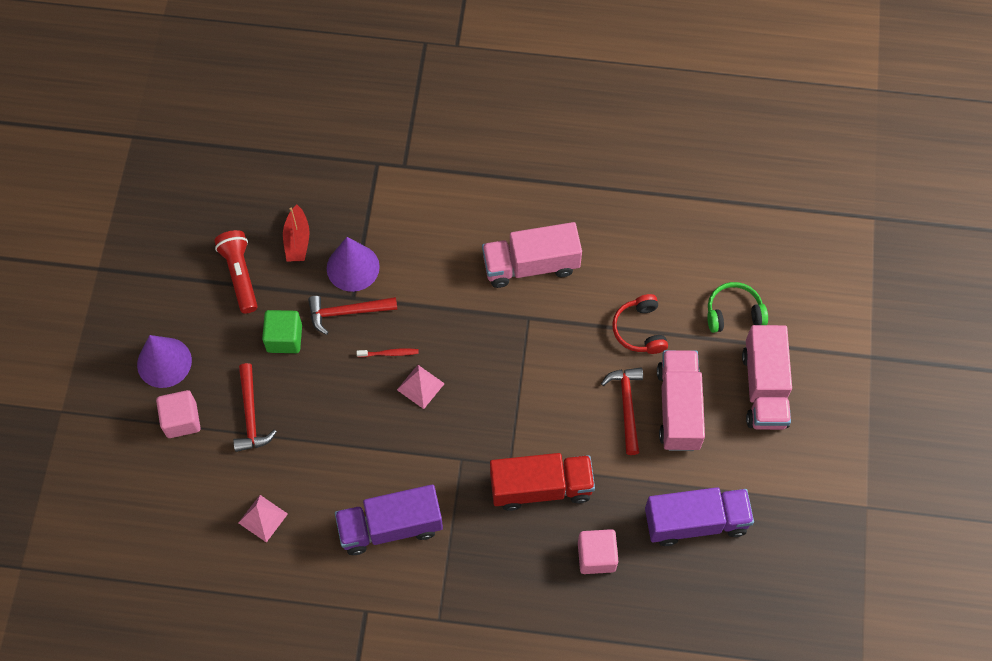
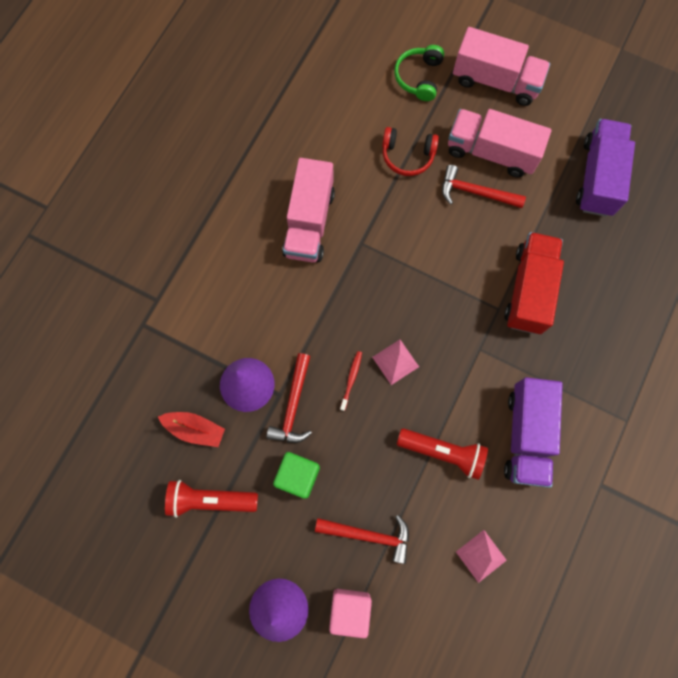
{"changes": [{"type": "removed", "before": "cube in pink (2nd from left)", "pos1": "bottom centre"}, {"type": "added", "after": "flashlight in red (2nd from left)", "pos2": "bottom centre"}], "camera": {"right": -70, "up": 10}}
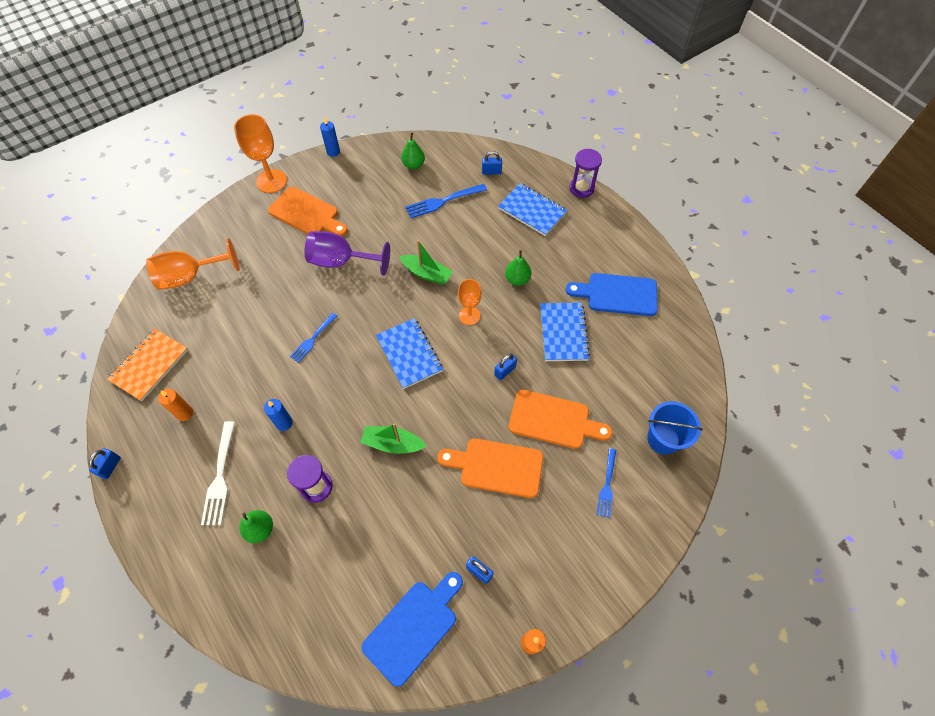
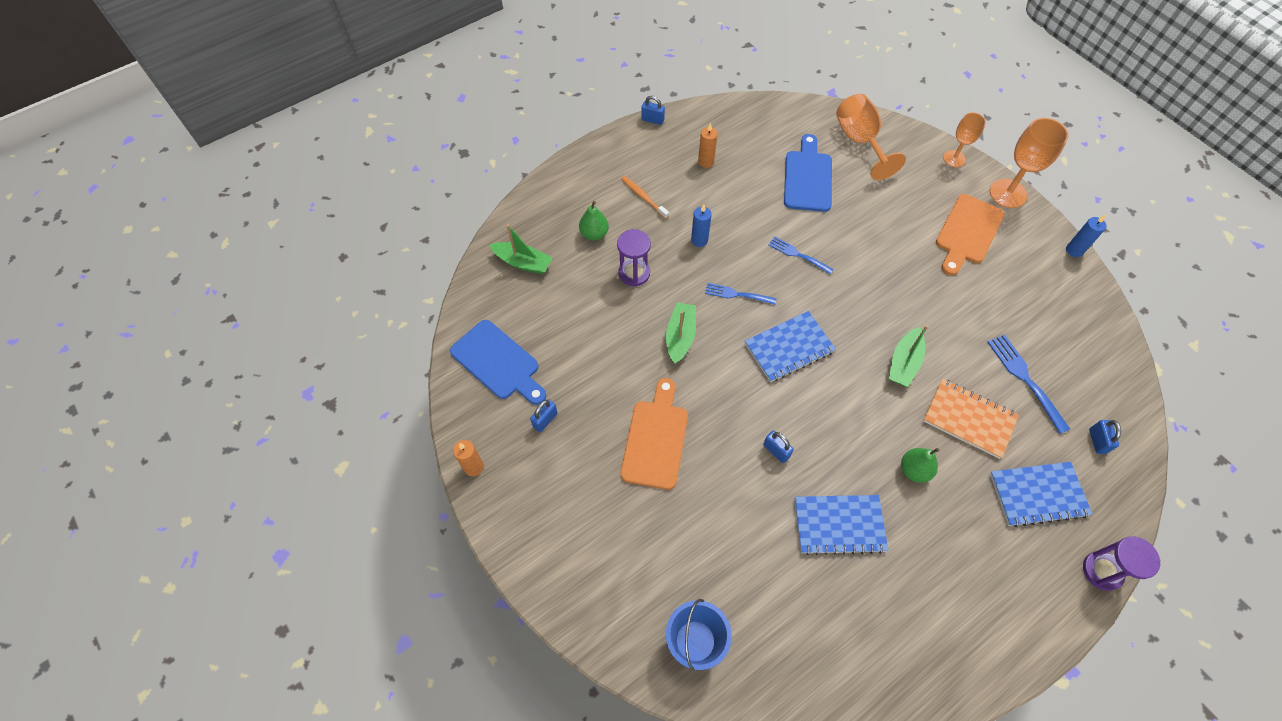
{"changes": [{"type": "removed", "before": "pear in green (2nd from left)", "pos1": "top centre"}, {"type": "turned", "before": "notebook in blue (2nd from left in the first image)", "pos1": "top centre", "pos2": "bottom right", "turn": 45}, {"type": "removed", "before": "goblet in purple", "pos1": "centre"}, {"type": "moved", "before": "cutting board in blue (2nd from left)", "pos1": "centre", "pos2": "top centre"}, {"type": "moved", "before": "goblet in orange (3rd from left in the first image)", "after": "goblet in orange (2nd from left)", "pos1": "centre", "pos2": "top right"}, {"type": "moved", "before": "notebook in orange", "pos1": "middle left", "pos2": "middle right"}, {"type": "removed", "before": "cutting board in orange (3rd from left)", "pos1": "centre"}, {"type": "replaced", "before": "fork in white", "after": "toothbrush in orange", "pos1": "middle left", "pos2": "top centre"}, {"type": "moved", "before": "fork in blue (3rd from left in the first image)", "after": "fork in blue (1st from left)", "pos1": "bottom centre", "pos2": "centre"}, {"type": "added", "after": "boat in green (1st from left)", "pos2": "centre"}], "camera": {"right": 90, "up": 0}}
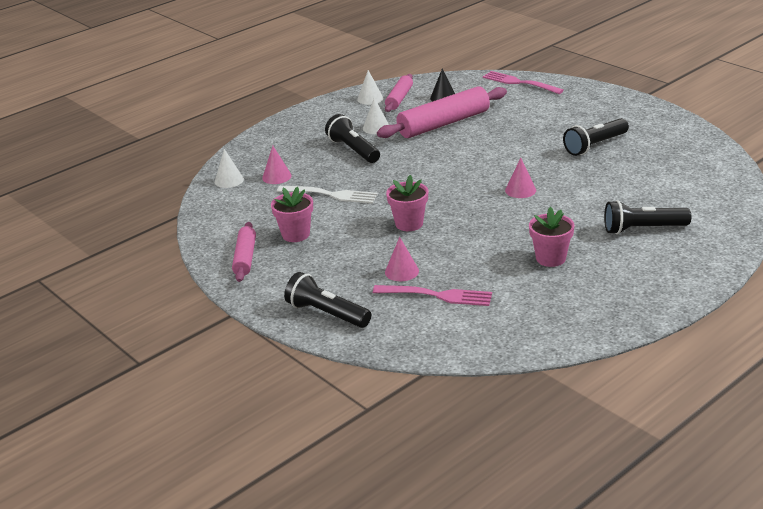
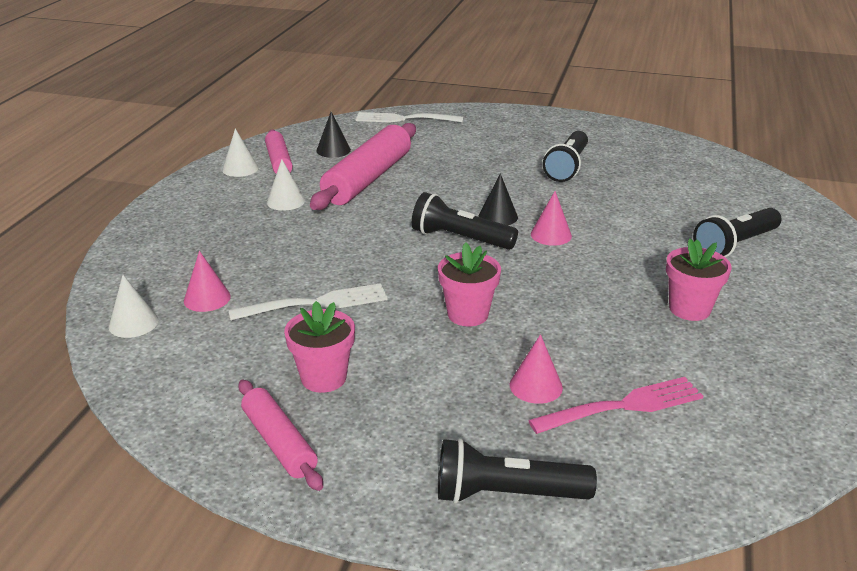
{"changes": [{"type": "recoloured", "before": "fork in pink (2nd from left)", "after": "fork in white (2nd from left)", "pos1": "top right", "pos2": "top centre"}, {"type": "moved", "before": "flashlight in black (2nd from left in the first image)", "after": "flashlight in black (1st from left)", "pos1": "top centre", "pos2": "centre"}, {"type": "added", "after": "cone in black (2nd from left)", "pos2": "centre"}], "camera": {"right": -35, "up": 0}}
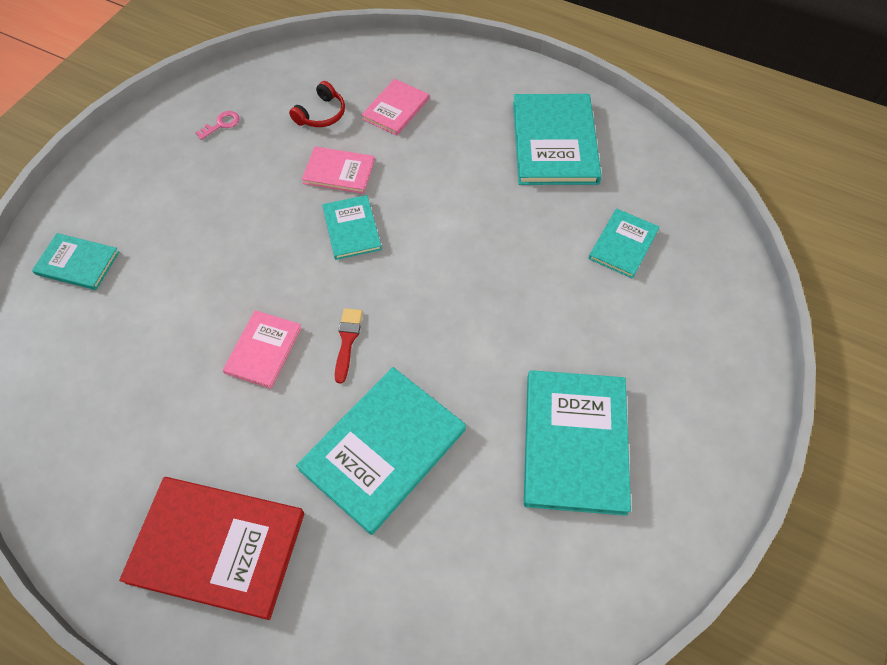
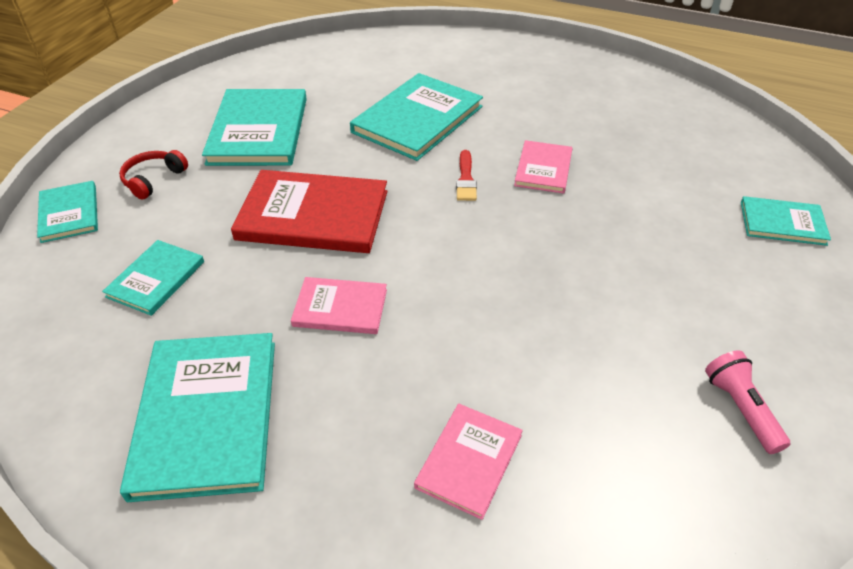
{"changes": [{"type": "moved", "before": "headphones in red", "pos1": "top centre", "pos2": "top left"}, {"type": "replaced", "before": "key in pink", "after": "flashlight in pink", "pos1": "top left", "pos2": "bottom right"}, {"type": "moved", "before": "book in pink (2nd from left in the first image)", "after": "book in pink (1st from left)", "pos1": "top centre", "pos2": "centre"}, {"type": "moved", "before": "book in turquoise (2nd from left in the first image)", "after": "book in turquoise (1st from left)", "pos1": "centre", "pos2": "middle left"}, {"type": "moved", "before": "book in red", "pos1": "bottom left", "pos2": "centre"}], "camera": {"right": 175, "up": -15}}
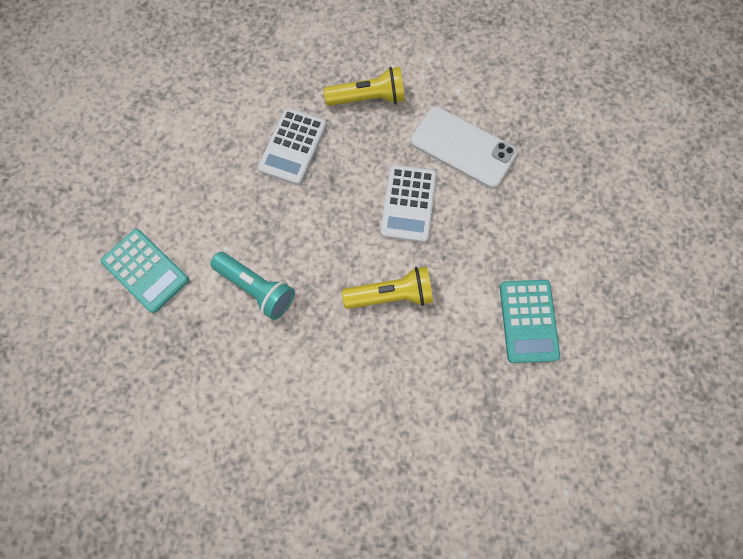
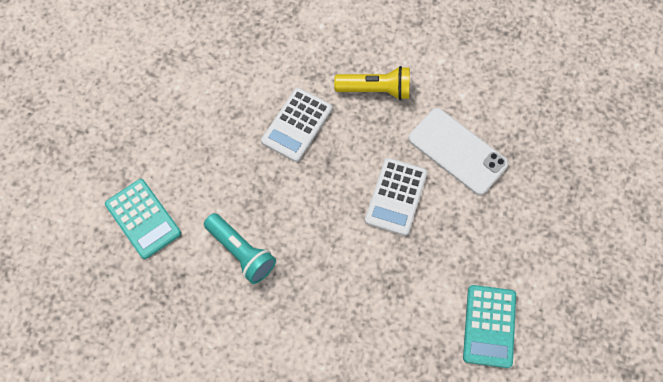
{"changes": [{"type": "removed", "before": "flashlight in yellow (2nd from left)", "pos1": "centre"}], "camera": {"right": 10, "up": -5}}
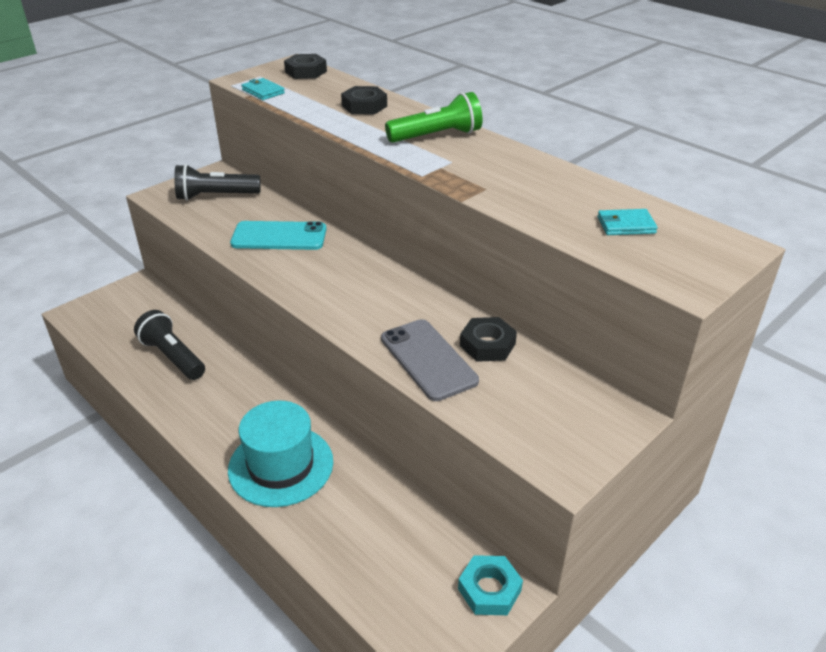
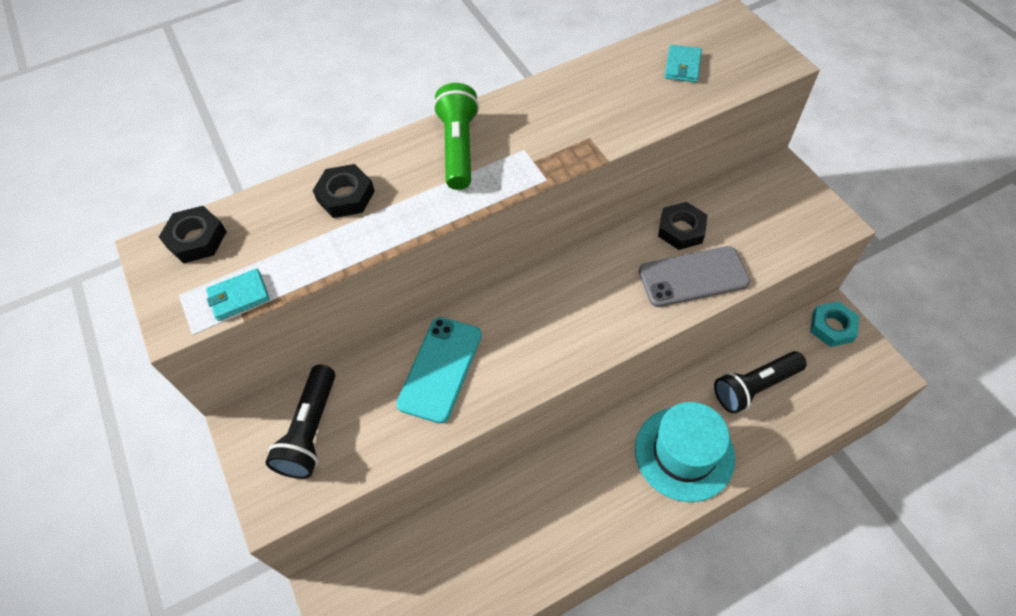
{"changes": [{"type": "moved", "before": "flashlight in black (1st from left in the first image)", "after": "flashlight in black (2nd from left)", "pos1": "middle left", "pos2": "middle right"}], "camera": {"right": -70, "up": 20}}
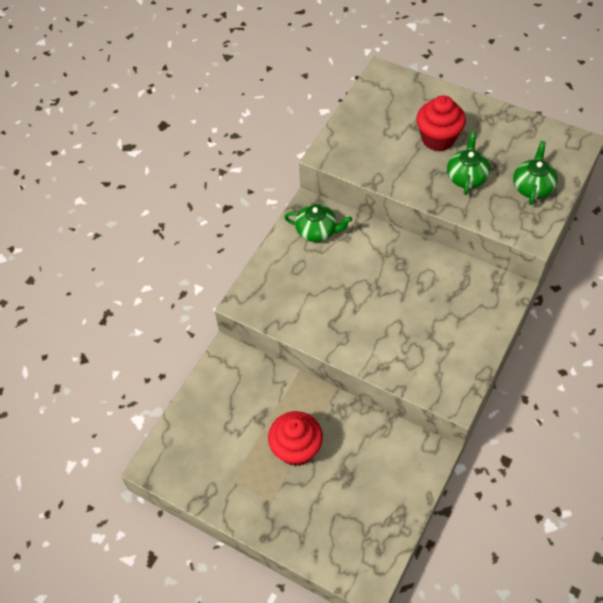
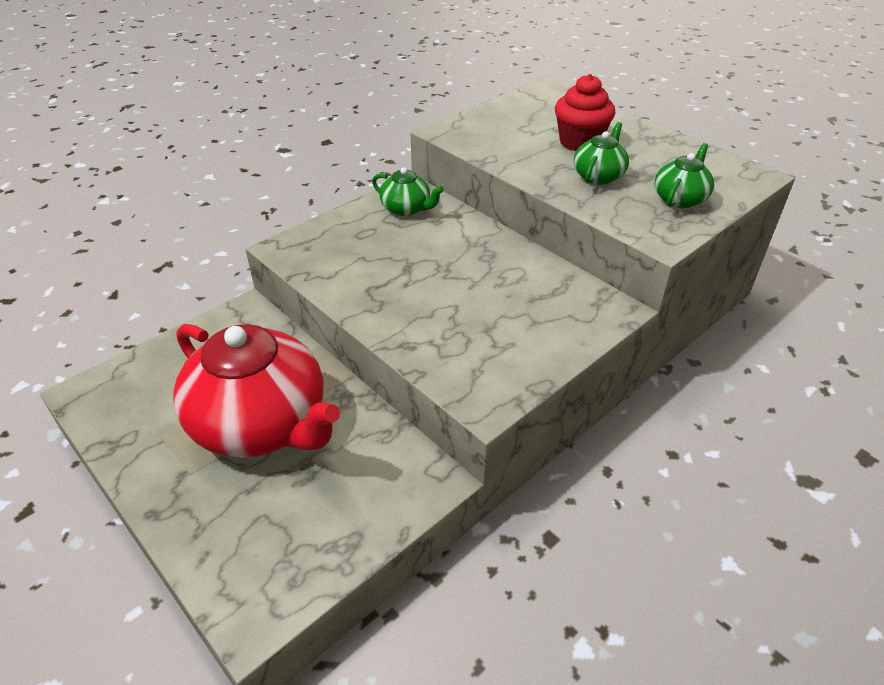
{"changes": [{"type": "replaced", "before": "cupcake in red (1st from left)", "after": "teapot in red", "pos1": "bottom centre", "pos2": "middle left"}], "camera": {"right": 15, "up": -15}}
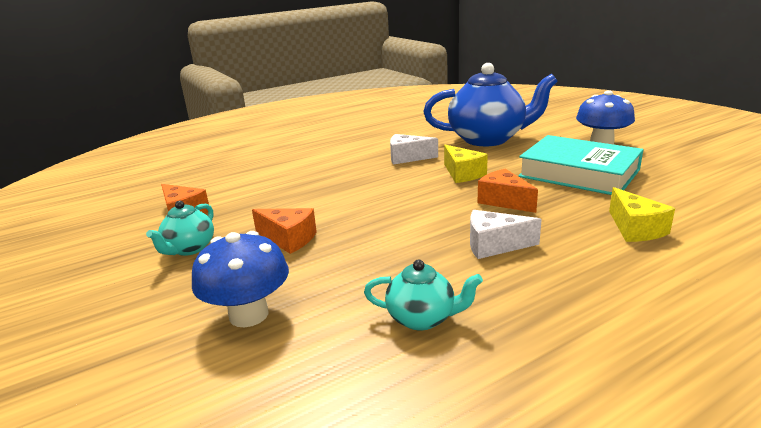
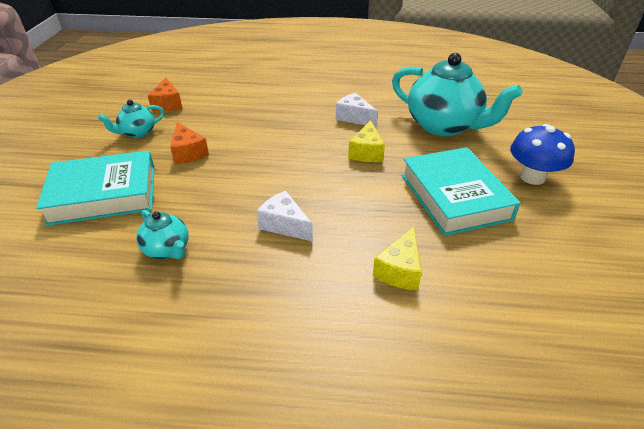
{"changes": [{"type": "recoloured", "before": "teapot in blue", "after": "teapot in turquoise (3rd from left)", "pos1": "top centre", "pos2": "top right"}, {"type": "removed", "before": "cheese in orange (3rd from left)", "pos1": "centre"}, {"type": "replaced", "before": "mushroom in blue (1st from left)", "after": "book in turquoise (1st from left)", "pos1": "middle left", "pos2": "middle left"}], "camera": {"right": 35, "up": 15}}
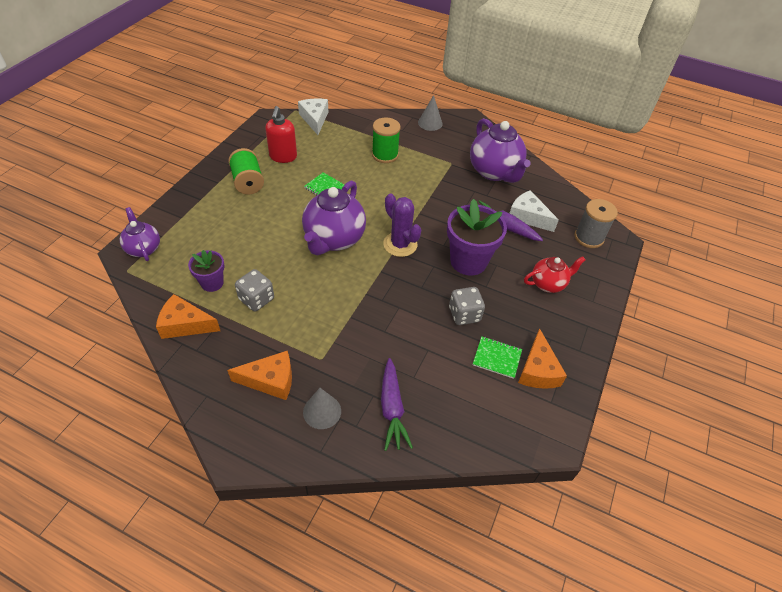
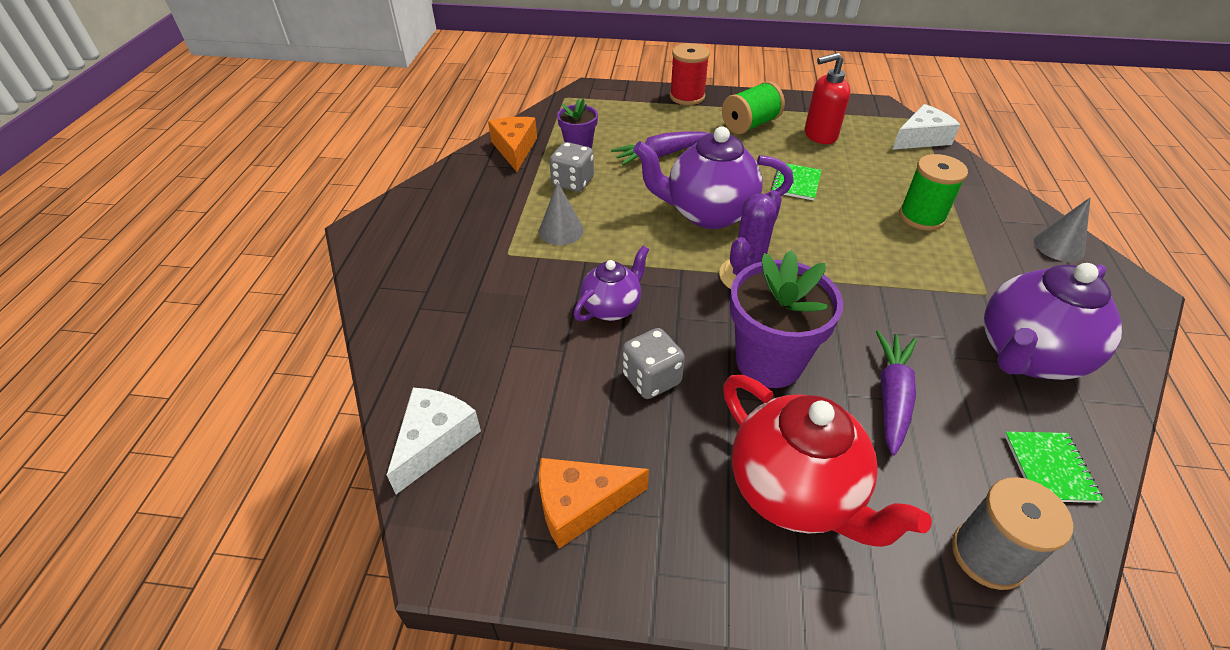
{"changes": [{"type": "moved", "before": "cheese in white (2nd from left in the first image)", "after": "cheese in white (1st from left)", "pos1": "middle right", "pos2": "bottom centre"}, {"type": "moved", "before": "teapot in purple (1st from left)", "pos1": "middle left", "pos2": "centre"}, {"type": "resized", "before": "teapot in red", "pos1": "middle right", "pos2": "bottom right", "scale": 1.75}, {"type": "moved", "before": "notebook in green (2nd from left)", "pos1": "centre", "pos2": "bottom right"}, {"type": "removed", "before": "cheese in orange (2nd from left)", "pos1": "middle left"}, {"type": "moved", "before": "carrot in purple (1st from left)", "pos1": "bottom centre", "pos2": "top centre"}, {"type": "moved", "before": "cone in grey (1st from left)", "pos1": "bottom centre", "pos2": "top centre"}, {"type": "added", "after": "spool in red", "pos2": "top centre"}], "camera": {"right": 75, "up": -5}}
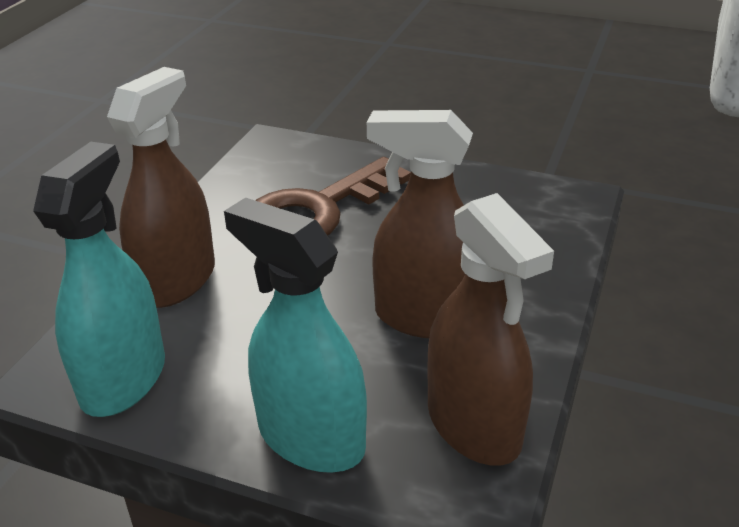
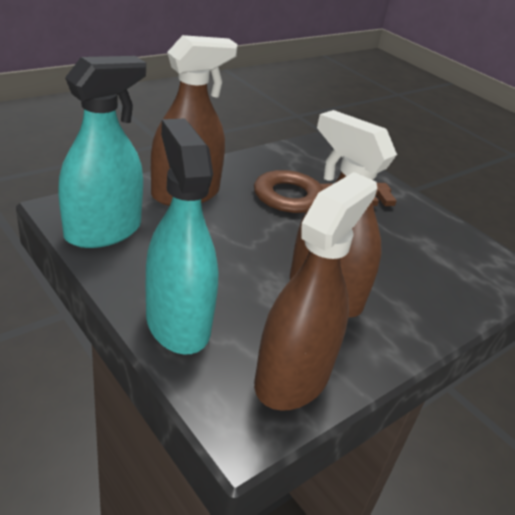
{"changes": [{"type": "turned", "before": "spray bottle in brown (3rd from left in the first image)", "pos1": "centre", "pos2": "centre", "turn": -150}], "camera": {"right": 25, "up": 0}}
